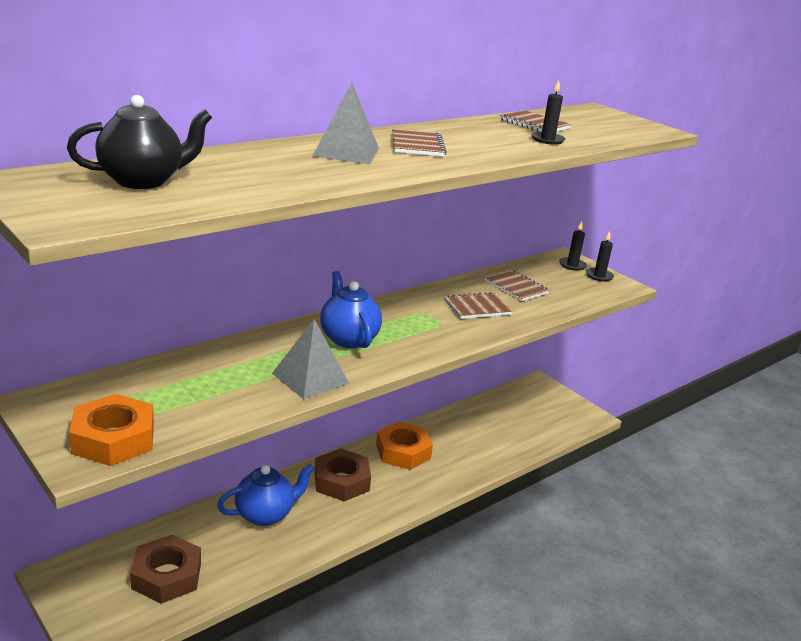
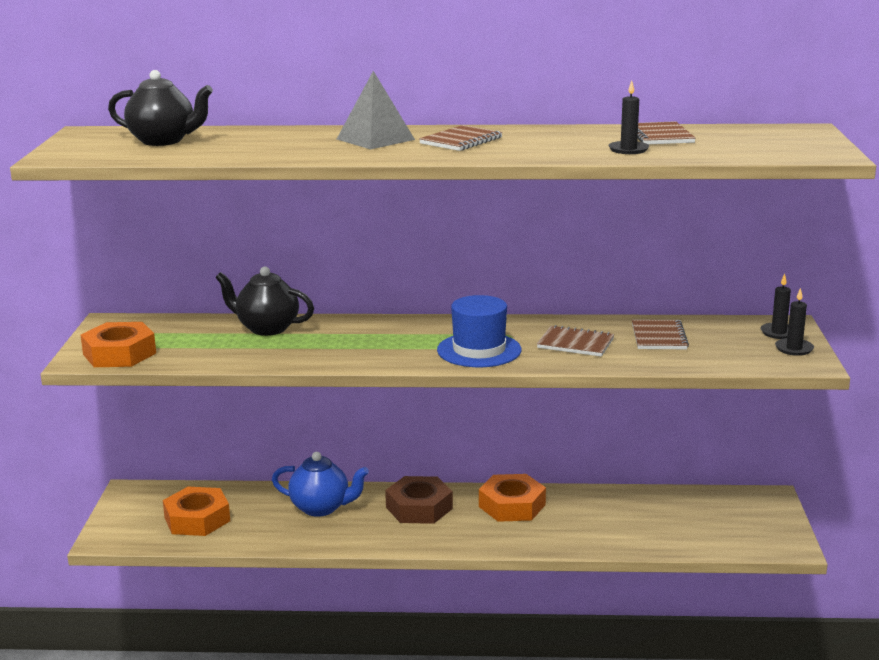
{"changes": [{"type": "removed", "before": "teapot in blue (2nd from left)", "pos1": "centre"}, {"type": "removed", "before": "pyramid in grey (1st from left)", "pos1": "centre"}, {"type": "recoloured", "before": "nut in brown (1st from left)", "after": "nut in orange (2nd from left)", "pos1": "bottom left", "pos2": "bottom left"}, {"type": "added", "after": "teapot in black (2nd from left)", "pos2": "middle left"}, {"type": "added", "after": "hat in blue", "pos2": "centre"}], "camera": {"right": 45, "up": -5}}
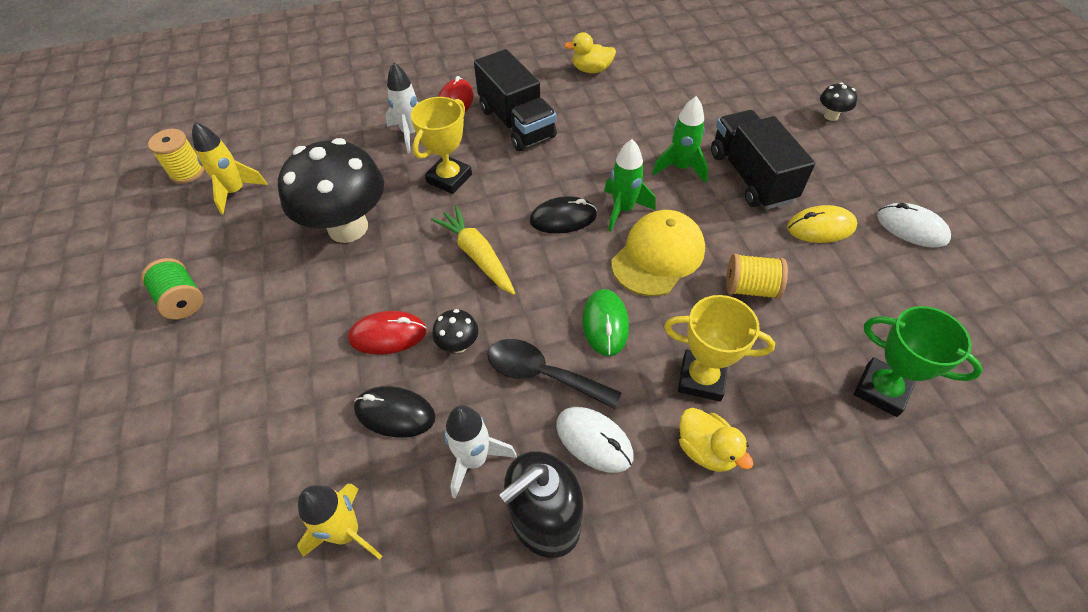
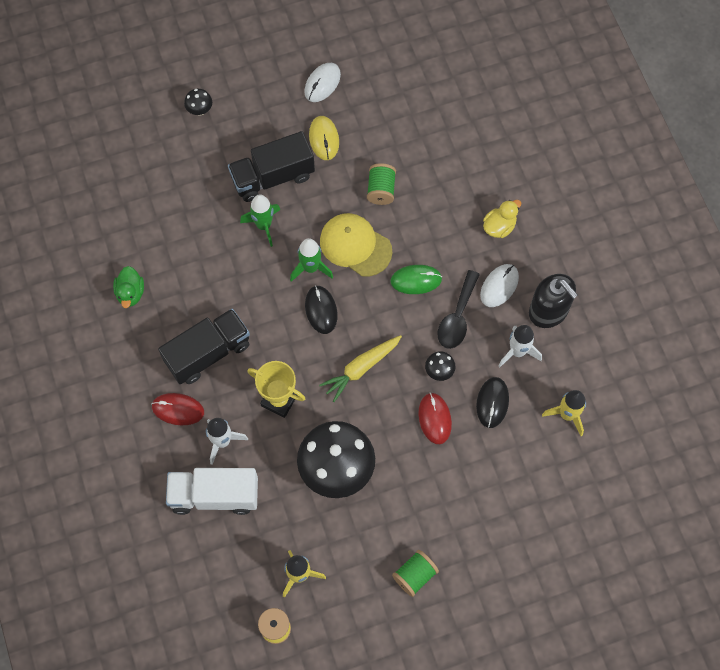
{"changes": [{"type": "recoloured", "before": "duck in yellow (1st from left)", "after": "duck in green", "pos1": "top centre", "pos2": "middle left"}, {"type": "recoloured", "before": "spool in yellow (2nd from left)", "after": "spool in green (1st from left)", "pos1": "middle right", "pos2": "top centre"}, {"type": "removed", "before": "trophy in yellow (2nd from left)", "pos1": "centre"}, {"type": "removed", "before": "trophy in green", "pos1": "middle right"}, {"type": "added", "after": "truck in white", "pos2": "bottom left"}], "camera": {"right": -95, "up": 15}}
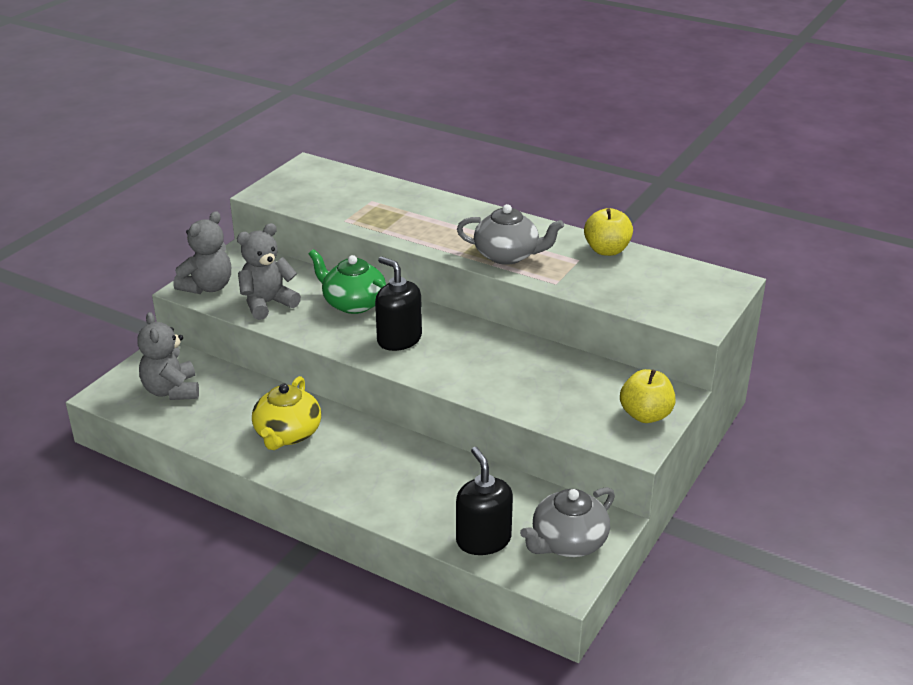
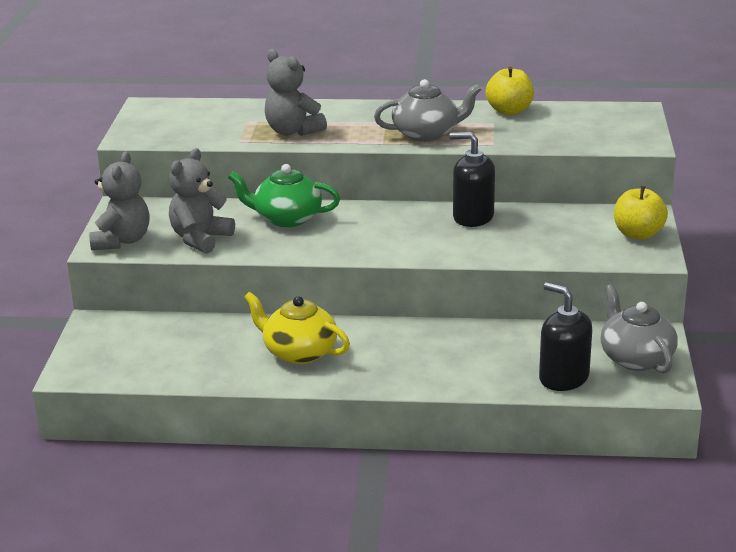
{"changes": [{"type": "moved", "before": "soap dispenser in black (1st from left)", "pos1": "centre", "pos2": "top centre"}, {"type": "moved", "before": "teddy bear in grey (1st from left in the first image)", "after": "teddy bear in grey (3rd from left)", "pos1": "middle left", "pos2": "top centre"}, {"type": "turned", "before": "teapot in yellow", "pos1": "middle left", "pos2": "centre", "turn": 135}, {"type": "turned", "before": "teapot in grey (2nd from left)", "pos1": "bottom centre", "pos2": "middle right", "turn": 135}], "camera": {"right": -25, "up": -5}}
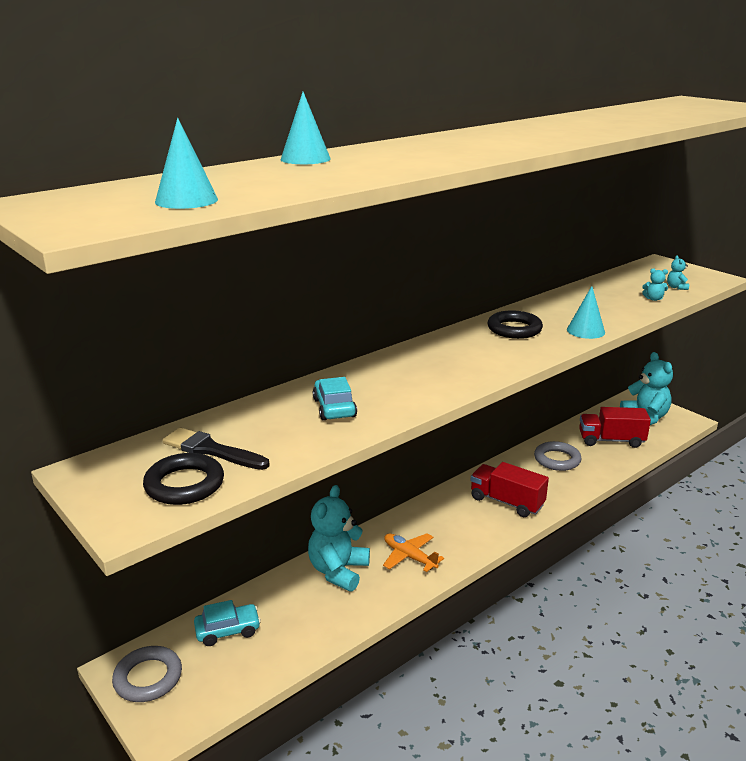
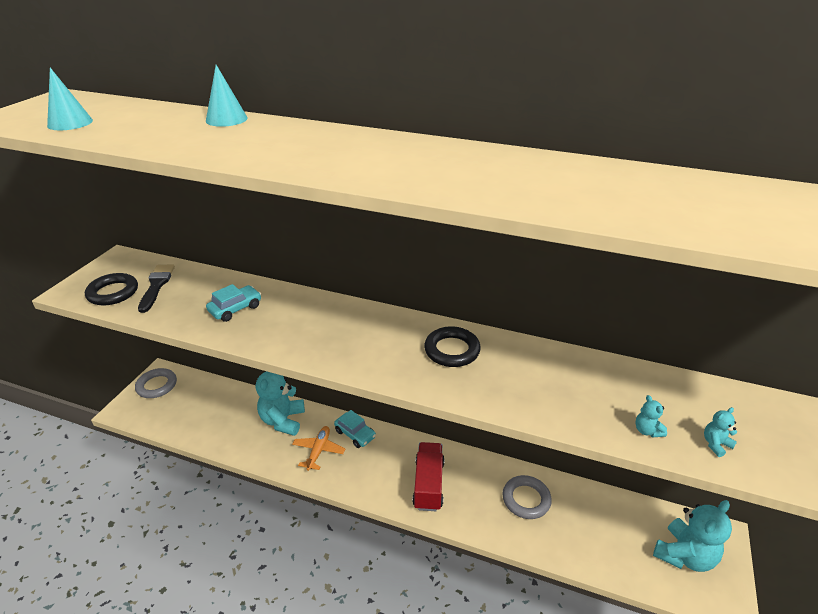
{"changes": [{"type": "removed", "before": "cone in turquoise (3rd from left)", "pos1": "middle right"}, {"type": "removed", "before": "truck in red (2nd from left)", "pos1": "middle right"}, {"type": "turned", "before": "teddy bear in turquoise (1st from left)", "pos1": "bottom centre", "pos2": "centre", "turn": -75}, {"type": "moved", "before": "car in turquoise (1st from left in the first image)", "after": "car in turquoise (2nd from left)", "pos1": "bottom left", "pos2": "bottom centre"}], "camera": {"right": 60, "up": 10}}
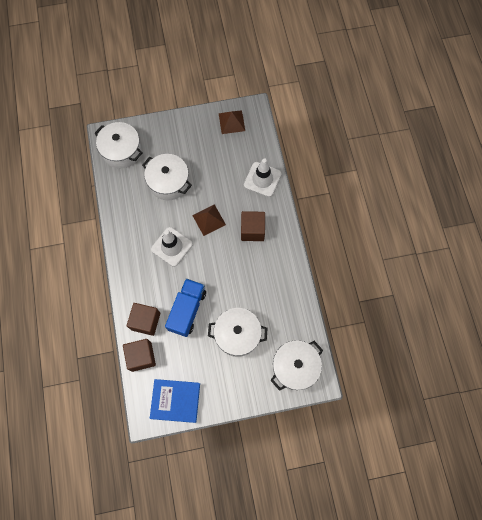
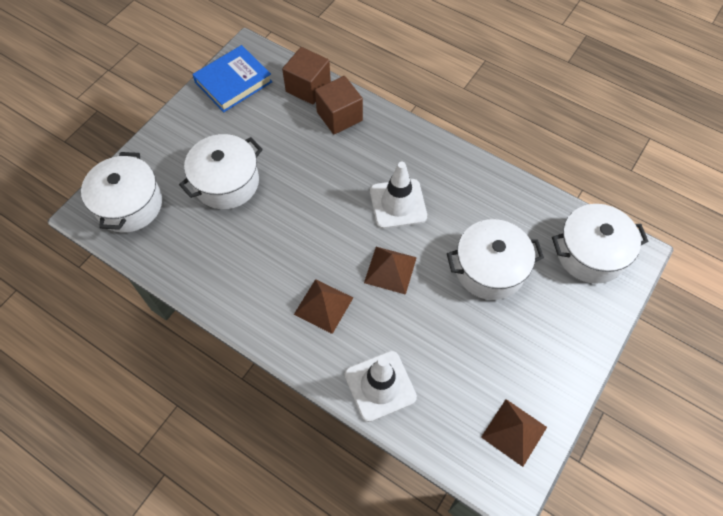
{"changes": [{"type": "replaced", "before": "cube in brown (3rd from left)", "after": "pyramid in brown (1st from left)", "pos1": "centre", "pos2": "centre"}, {"type": "removed", "before": "truck in blue", "pos1": "centre"}], "camera": {"right": 135, "up": -10}}
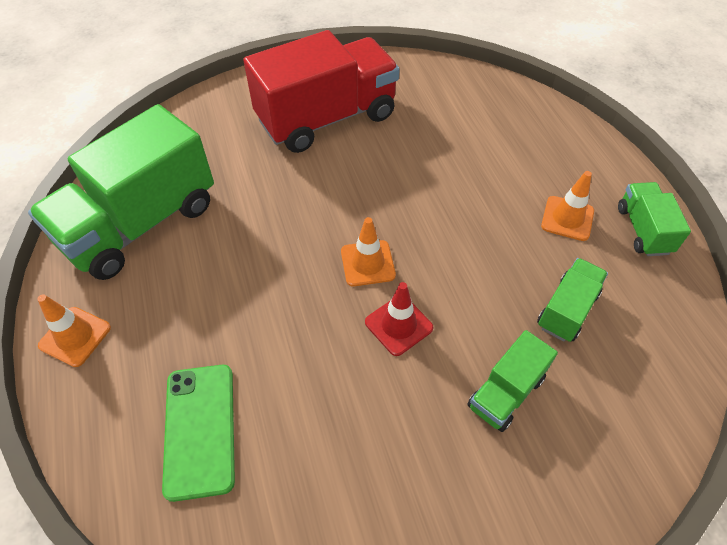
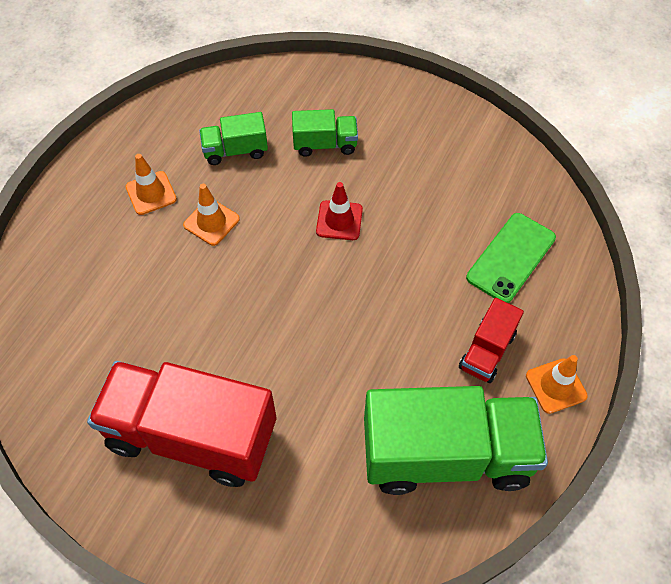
{"changes": [{"type": "removed", "before": "truck in green (4th from left)", "pos1": "middle right"}, {"type": "moved", "before": "traffic cone in orange (2nd from left)", "pos1": "centre", "pos2": "middle left"}, {"type": "added", "after": "truck in red (2nd from left)", "pos2": "middle right"}], "camera": {"right": -135, "up": 5}}
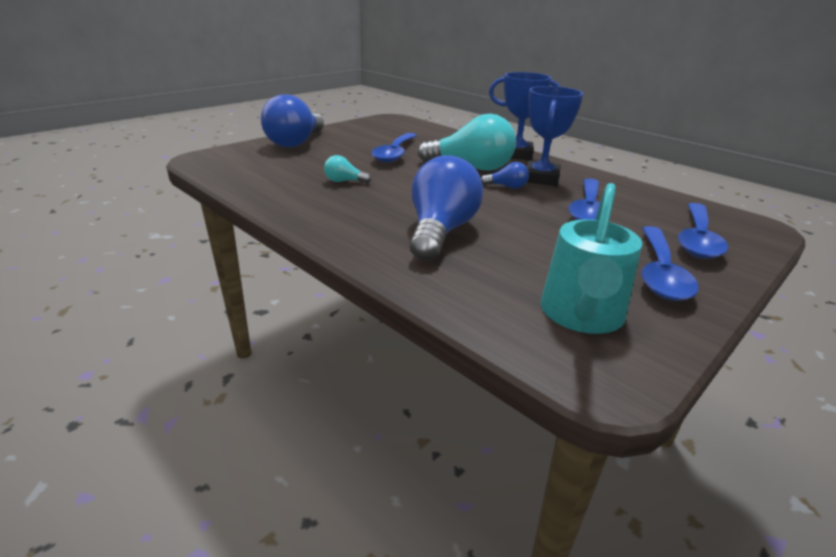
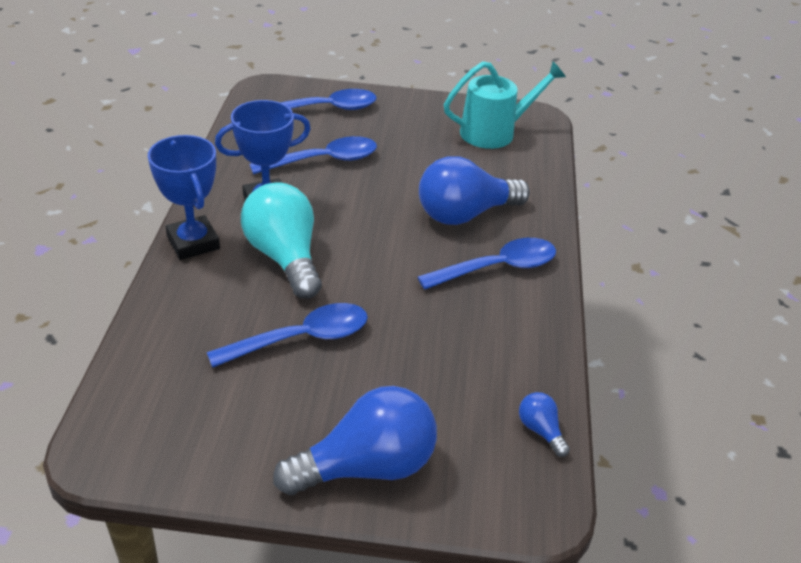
{"changes": [{"type": "removed", "before": "light bulb in turquoise (1st from left)", "pos1": "top centre"}, {"type": "moved", "before": "light bulb in blue (3rd from left)", "pos1": "top centre", "pos2": "bottom right"}, {"type": "moved", "before": "spoon in blue (3rd from left in the first image)", "after": "spoon in blue (4th from left)", "pos1": "middle right", "pos2": "centre"}], "camera": {"right": -130, "up": 10}}
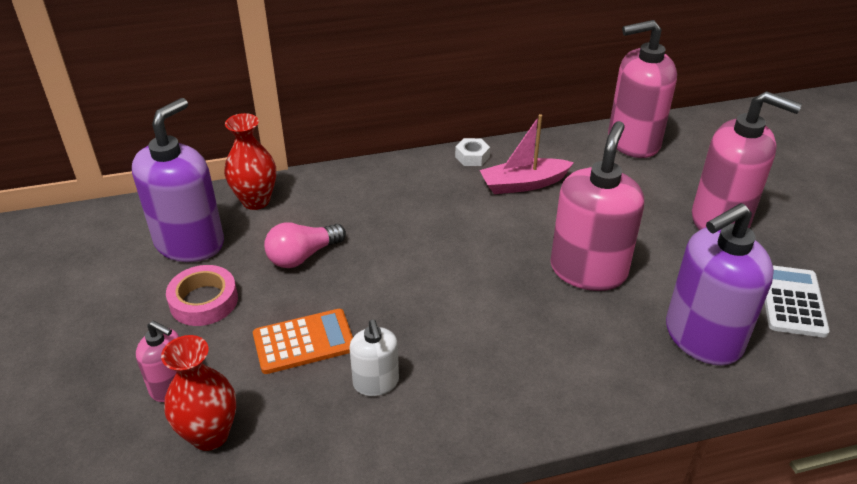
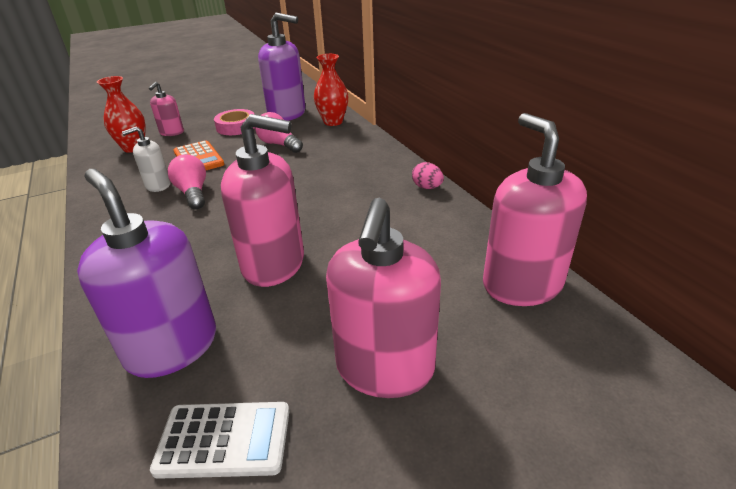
{"changes": [{"type": "removed", "before": "boat in pink", "pos1": "top centre"}, {"type": "replaced", "before": "nut in white", "after": "egg in pink", "pos1": "top centre", "pos2": "centre"}, {"type": "added", "after": "light bulb in pink (1st from left)", "pos2": "middle left"}], "camera": {"right": 80, "up": -5}}
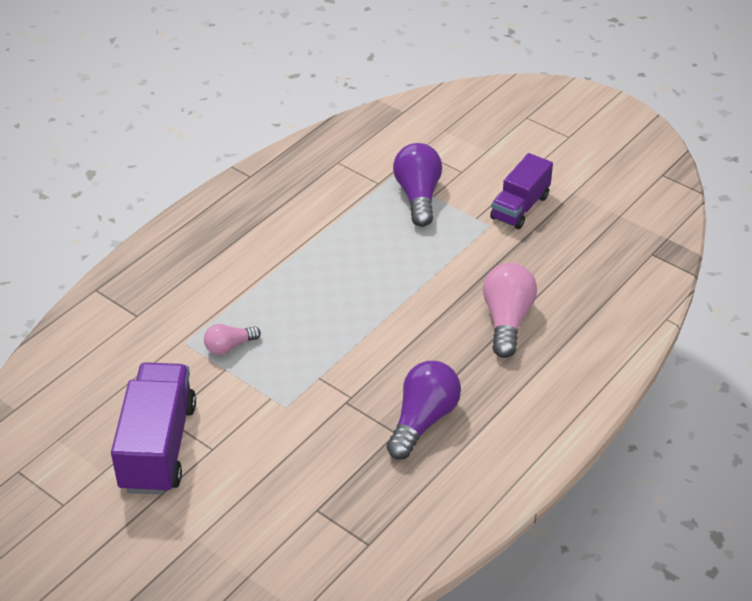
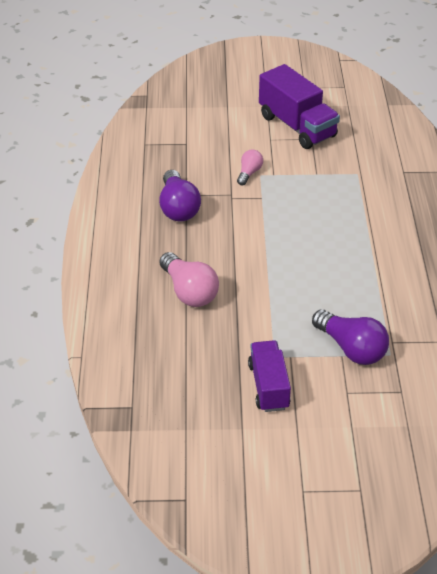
{"changes": [{"type": "moved", "before": "light bulb in pink (1st from left in the first image)", "after": "light bulb in pink (2nd from left)", "pos1": "middle left", "pos2": "top centre"}], "camera": {"right": 140, "up": 0}}
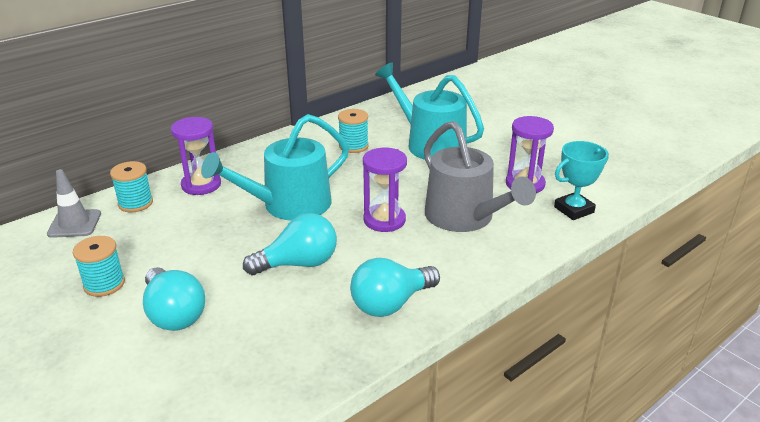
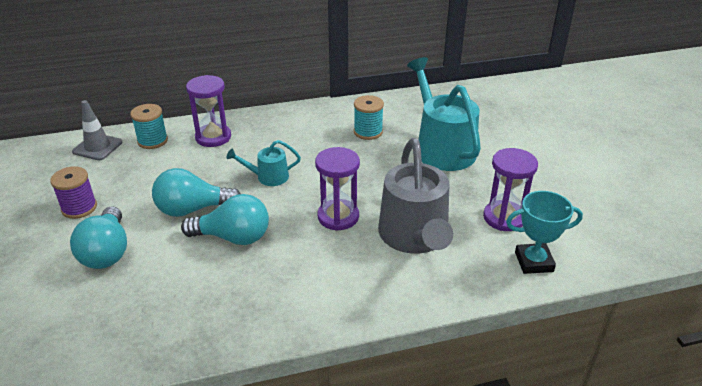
{"changes": [{"type": "resized", "before": "watering can in turquoise (1st from left)", "pos1": "centre", "pos2": "centre", "scale": 0.49}, {"type": "recoloured", "before": "spool in turquoise (1st from left)", "after": "spool in purple", "pos1": "middle left", "pos2": "middle left"}, {"type": "moved", "before": "light bulb in turquoise (3rd from left in the first image)", "after": "light bulb in turquoise (2nd from left)", "pos1": "bottom centre", "pos2": "middle left"}], "camera": {"right": 25, "up": 5}}
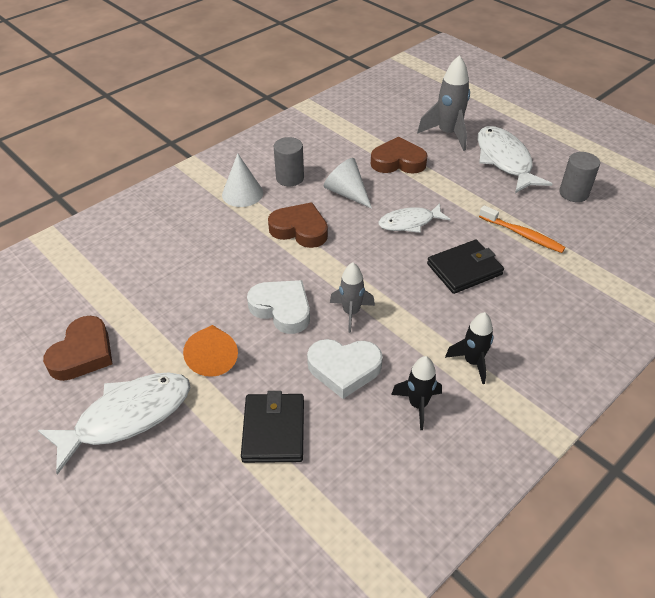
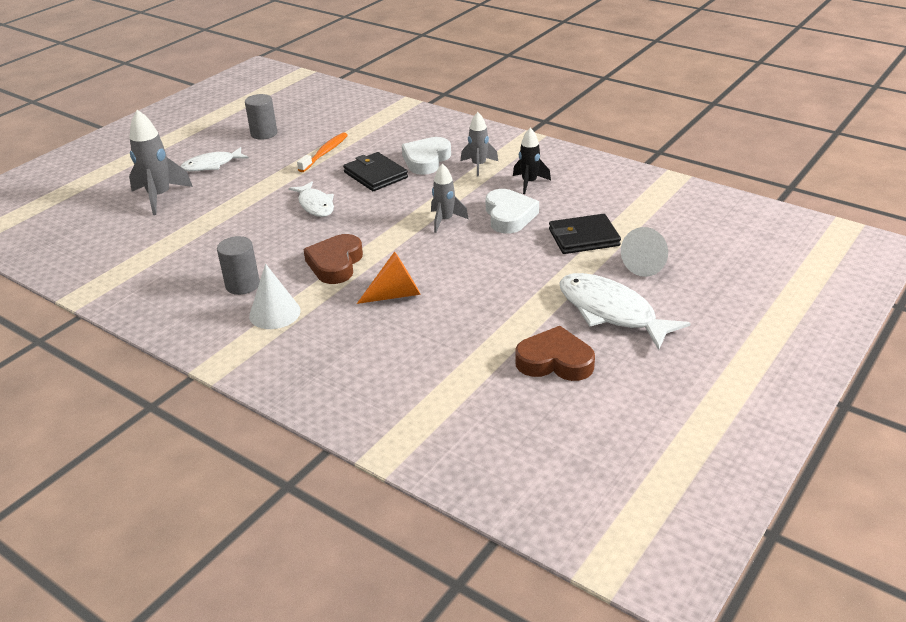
{"changes": [{"type": "resized", "before": "fish in white (3rd from left in the first image)", "pos1": "top right", "pos2": "top left", "scale": 0.62}, {"type": "removed", "before": "heart in brown (3rd from left)", "pos1": "top centre"}, {"type": "moved", "before": "cone in white (2nd from left)", "pos1": "top centre", "pos2": "middle right"}, {"type": "moved", "before": "heart in white (1st from left)", "pos1": "centre", "pos2": "top centre"}, {"type": "recoloured", "before": "rocket in black (2nd from left)", "after": "rocket in grey (3rd from left)", "pos1": "middle right", "pos2": "top centre"}, {"type": "moved", "before": "cone in orange", "pos1": "middle left", "pos2": "centre"}], "camera": {"right": -100, "up": -10}}
